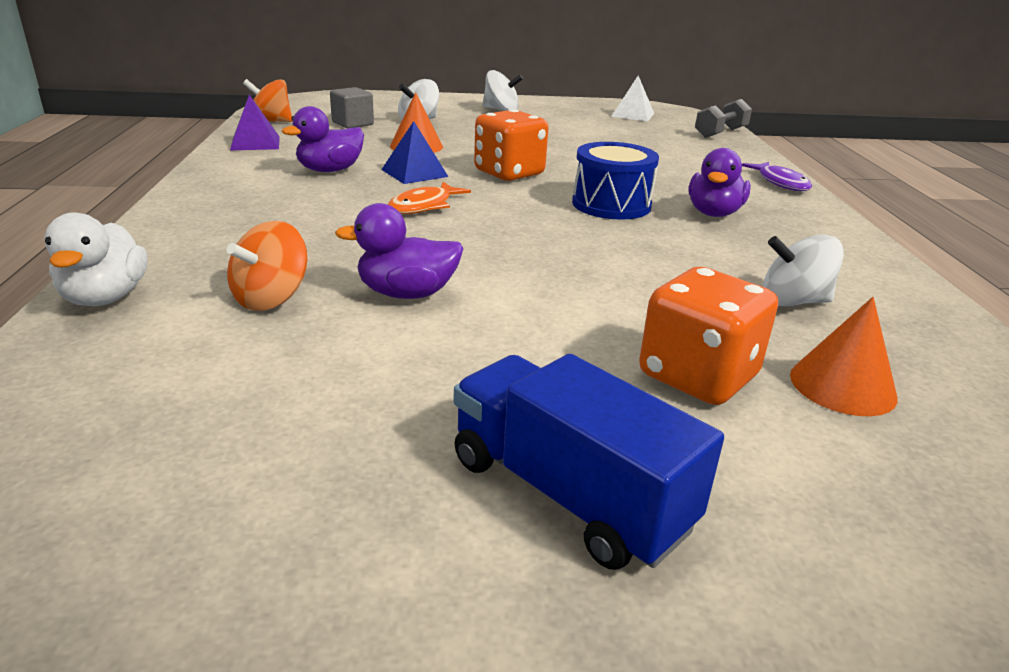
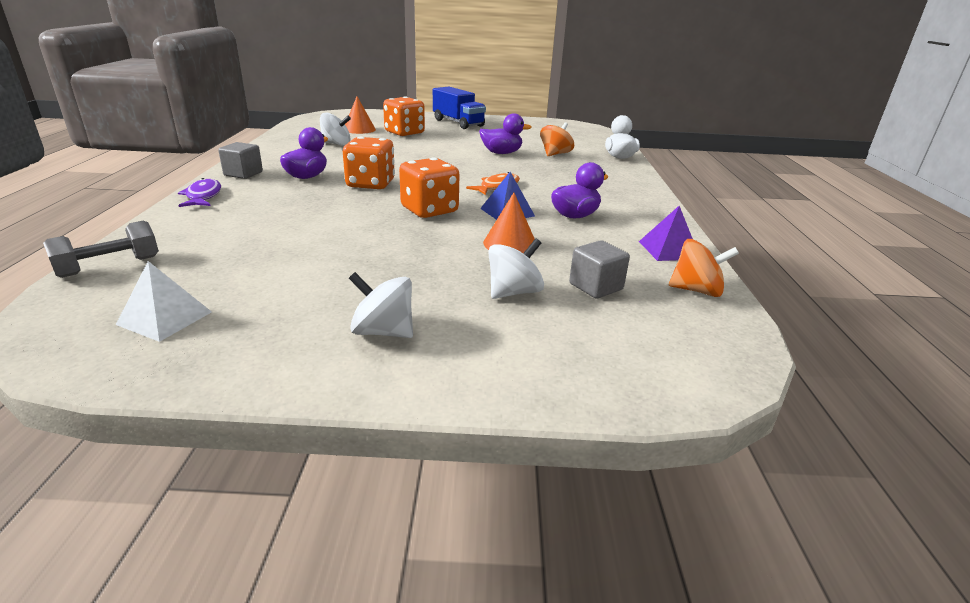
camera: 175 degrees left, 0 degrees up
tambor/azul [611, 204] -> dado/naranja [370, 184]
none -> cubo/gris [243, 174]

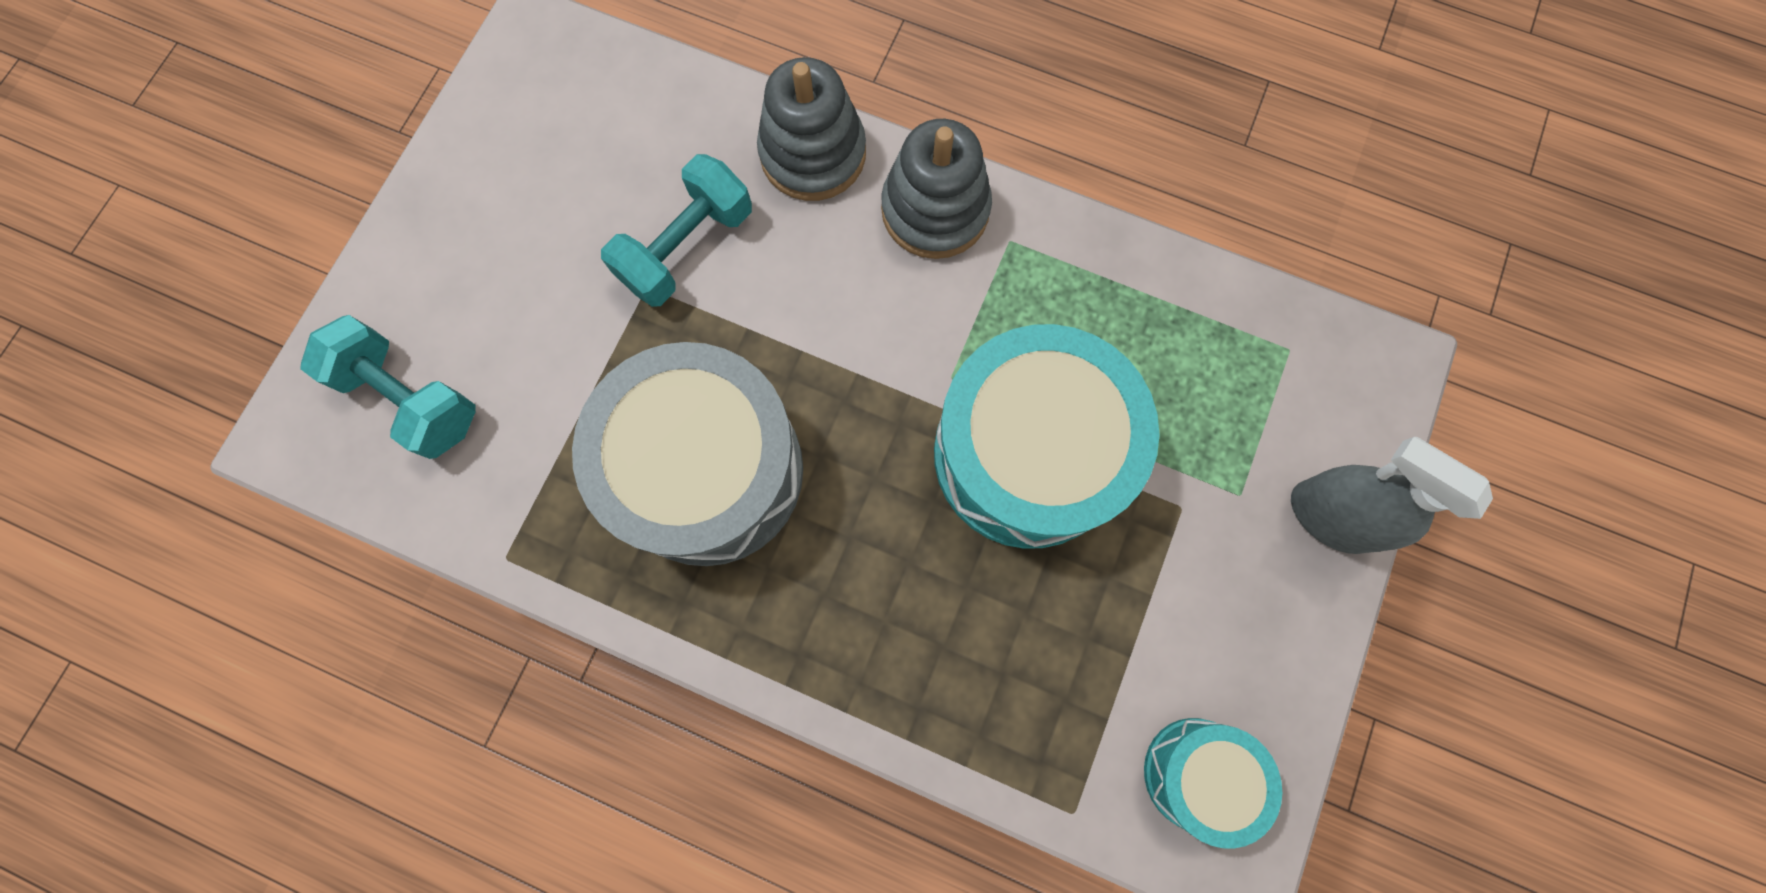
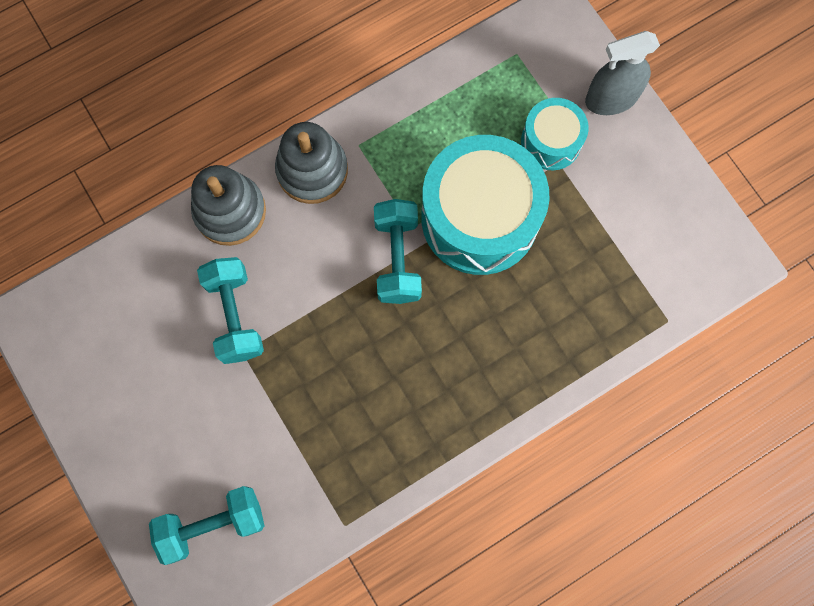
camera: 55 degrees left, 0 degrees up
tambor/gris [708, 471] -> none
tambor/turquesa [1197, 774] -> tambor/turquesa [551, 142], moved
none -> mancuerna/turquesa [397, 258]

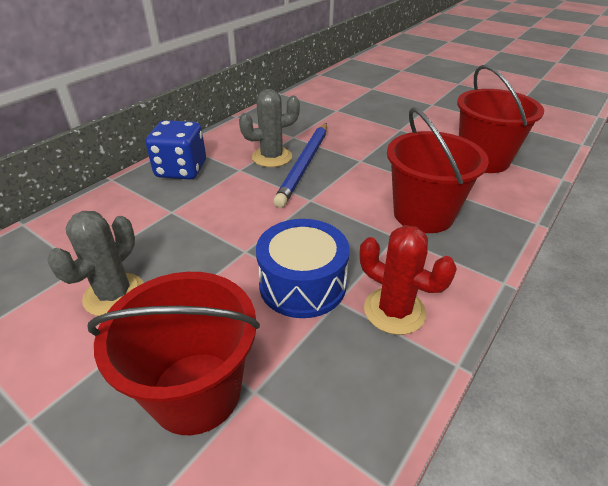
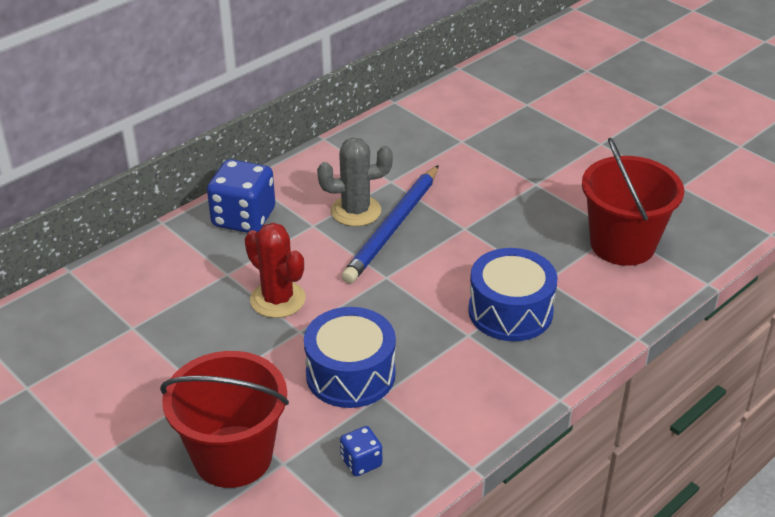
camera: 10 degrees right, 0 degrees up
balde/rojo [423, 214] -> tambor/azul [510, 311]
cactus/gris [114, 294] -> none
cactus/rojo [394, 311] -> cactus/rojo [277, 299], moved
none -> dado/azul [361, 462]

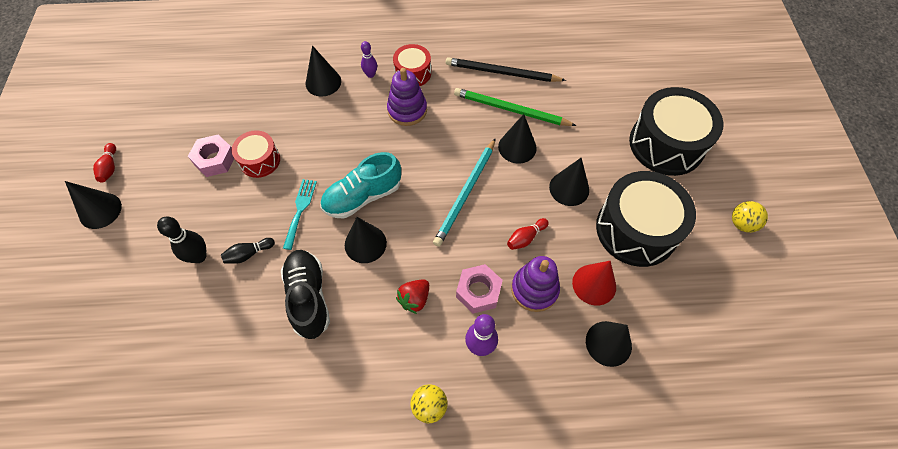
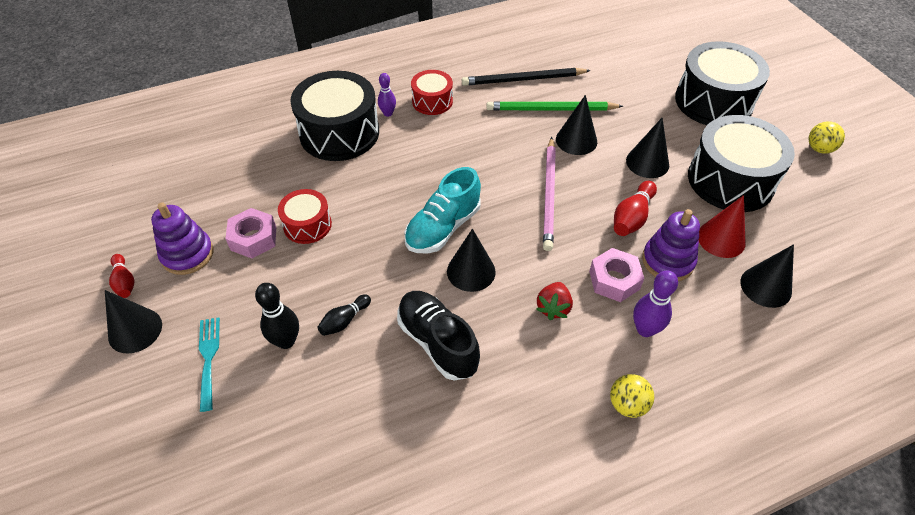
camera: 20 degrees left, 10 degrees down
cono/negro [323, 82] -> tambor/negro [339, 133]
juguete apilable/morado [407, 110] -> juguete apilable/morado [187, 254], moved
lápiz/turquesa [465, 193] -> lápiz/rosa [549, 195]
tenedor/turquesa [300, 210] -> tenedor/turquesa [208, 358], moved
bolo/rojo [526, 238] -> bolo/rojo [632, 217], x1.51

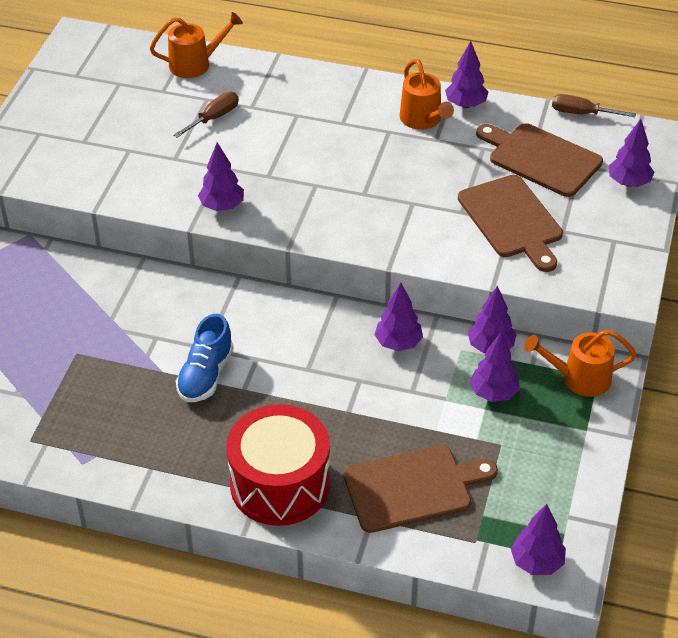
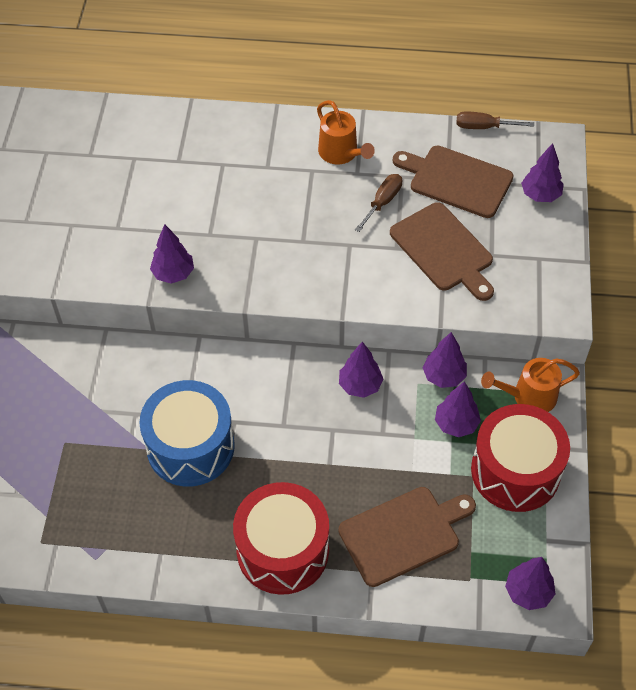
camera: 10 degrees left, 10 degrees up
regadera/naranja [196, 64] -> none
árbol/morado [466, 104] -> none
destornillador/marrón [214, 118] -> destornillador/marrón [383, 202], moved
zapato/azul [205, 375] -> tambor/azul [190, 447]
none -> tambor/rojo [515, 471]

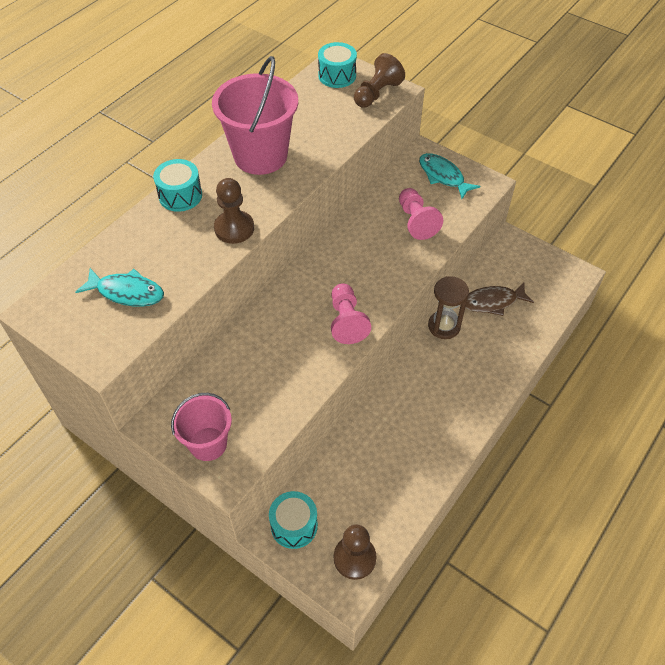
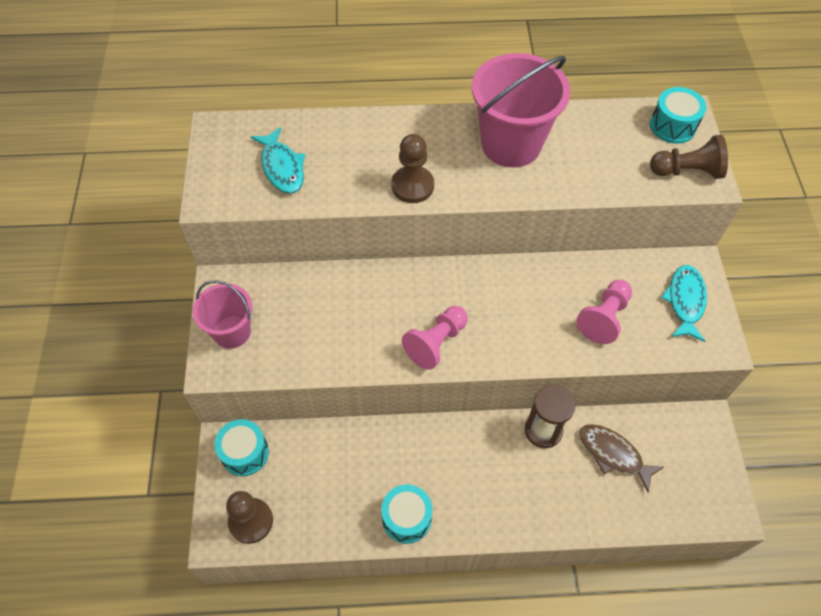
camera: 50 degrees right, 5 degrees up
tambor/turquesa [180, 195] -> tambor/turquesa [406, 518], moved

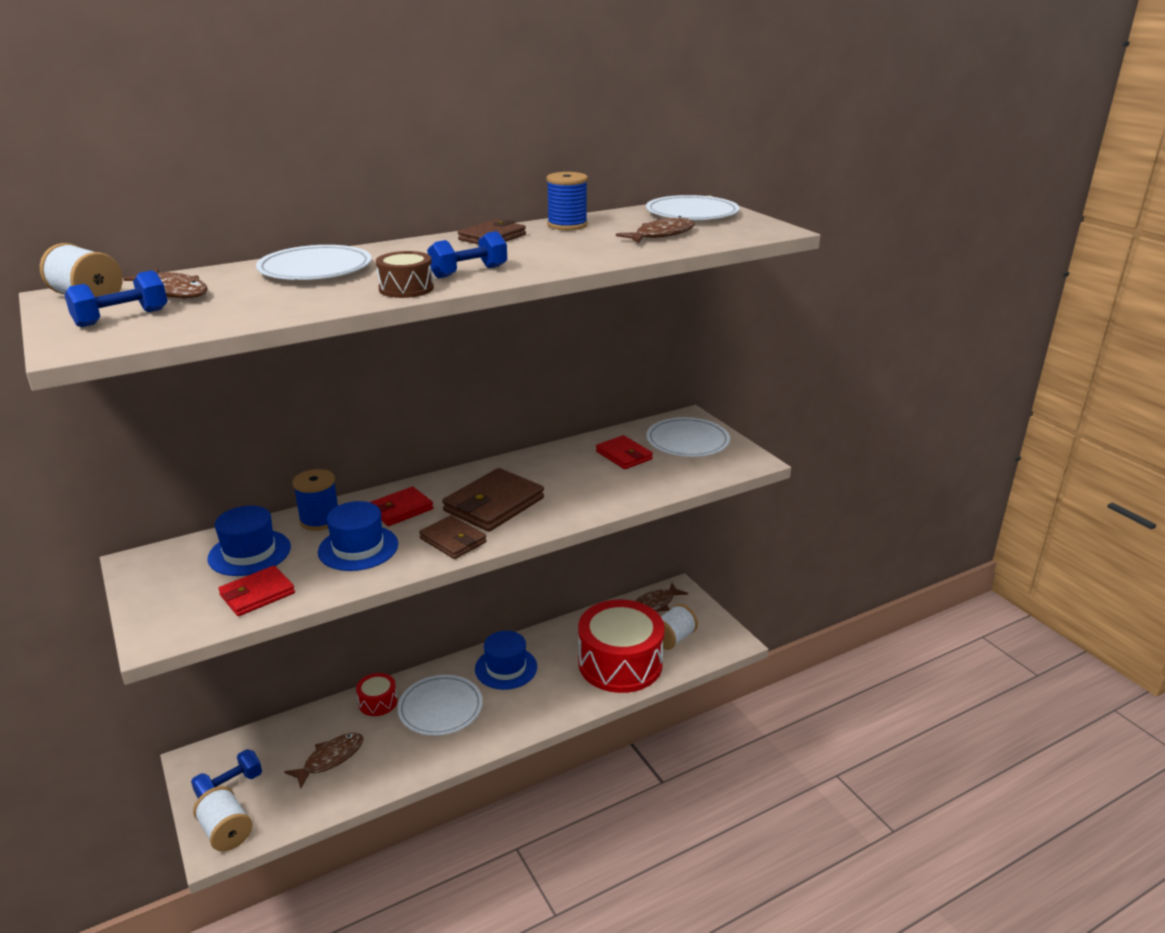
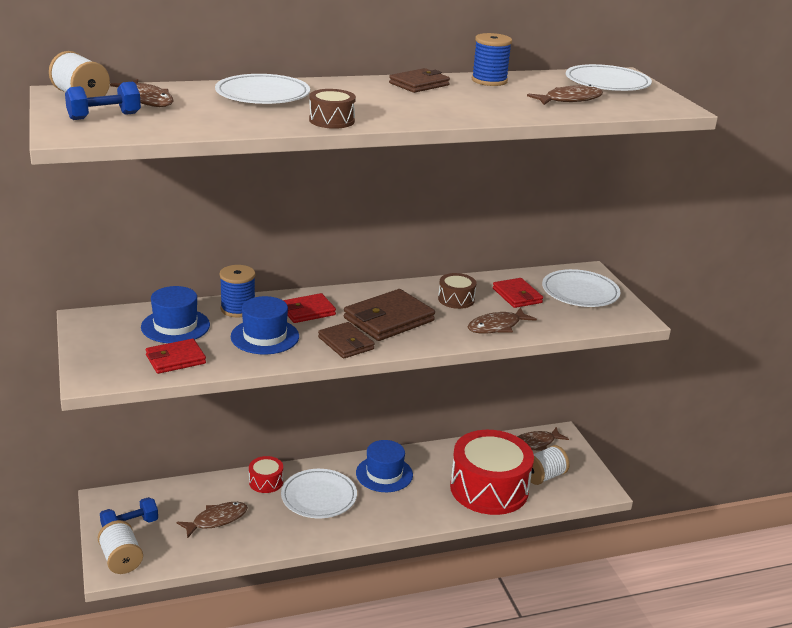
camera: 10 degrees right, 0 degrees up
mancuerna/azul [469, 272] -> none
none -> tambor/marrón [456, 299]
none -> pez/marrón [497, 326]

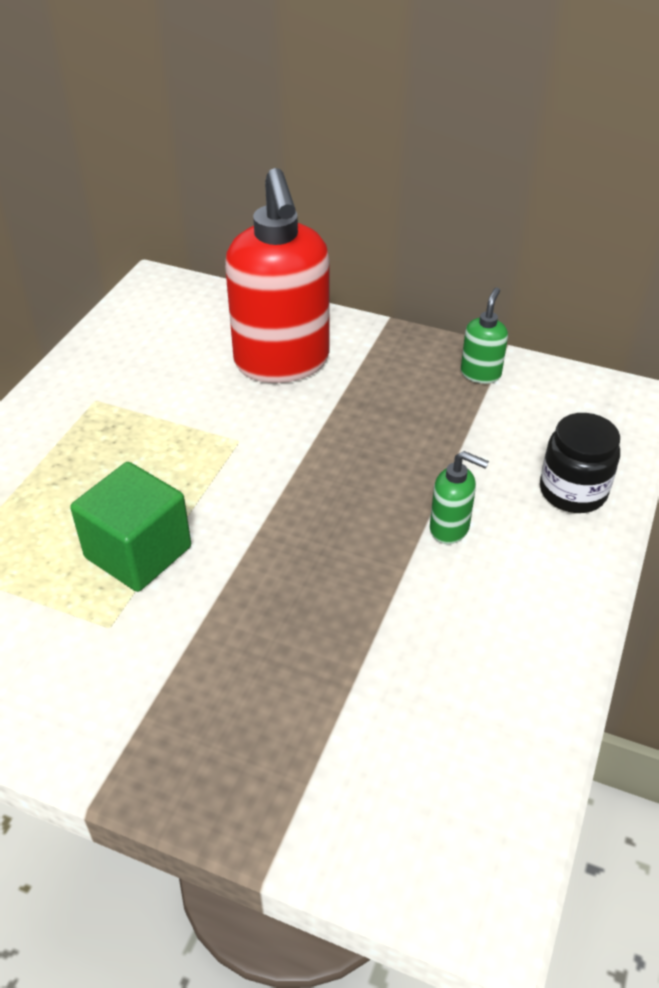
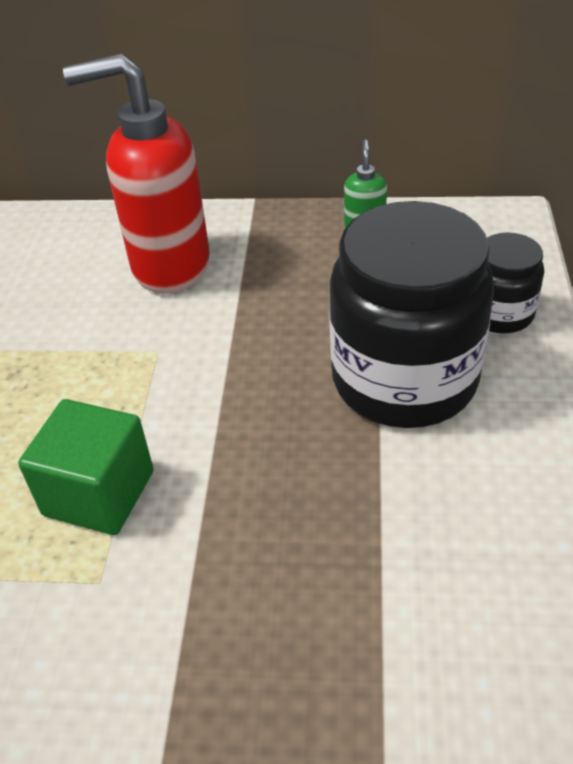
camera: 15 degrees left, 0 degrees up
dispensador de jabón/rojo [282, 363] -> dispensador de jabón/rojo [169, 266], 120 degrees clockwise
dispensador de jabón/verde [450, 529] -> tarro/negro [404, 379]

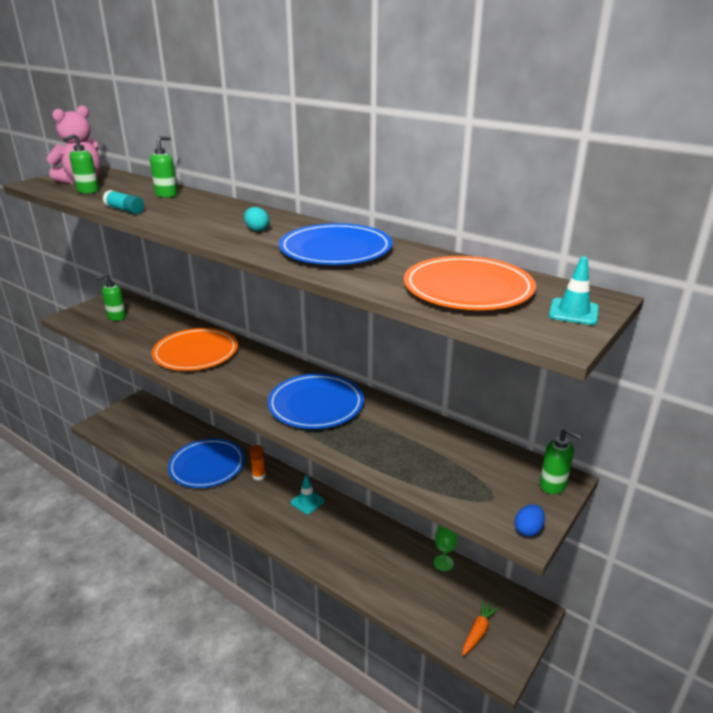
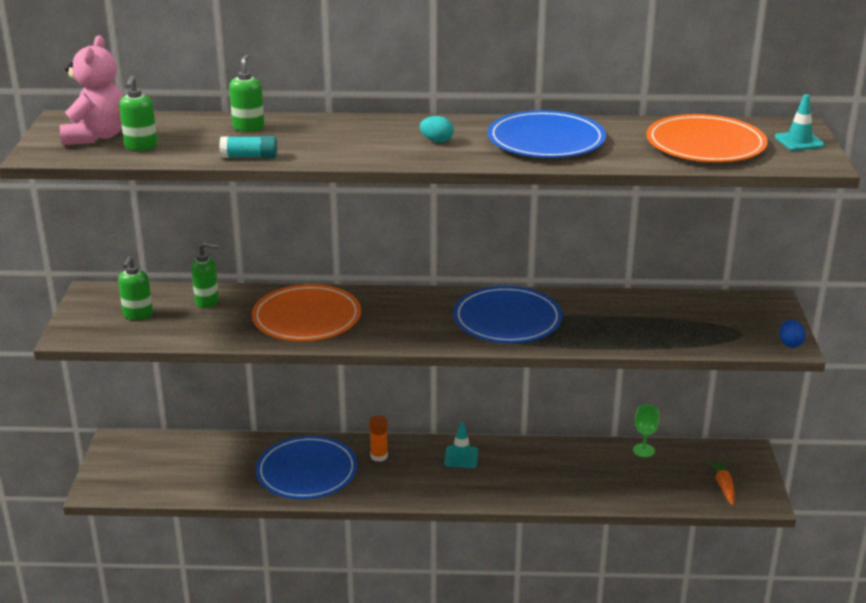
camera: 35 degrees left, 0 degrees up
dispensador de jabón/verde [553, 485] -> dispensador de jabón/verde [207, 301], moved

